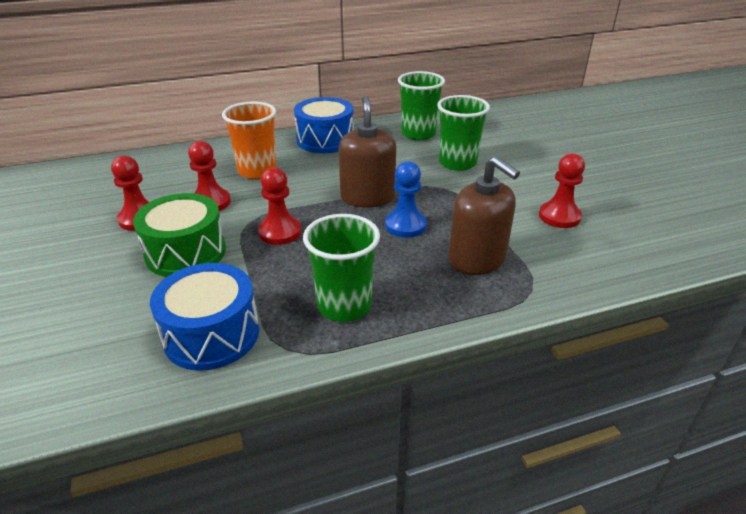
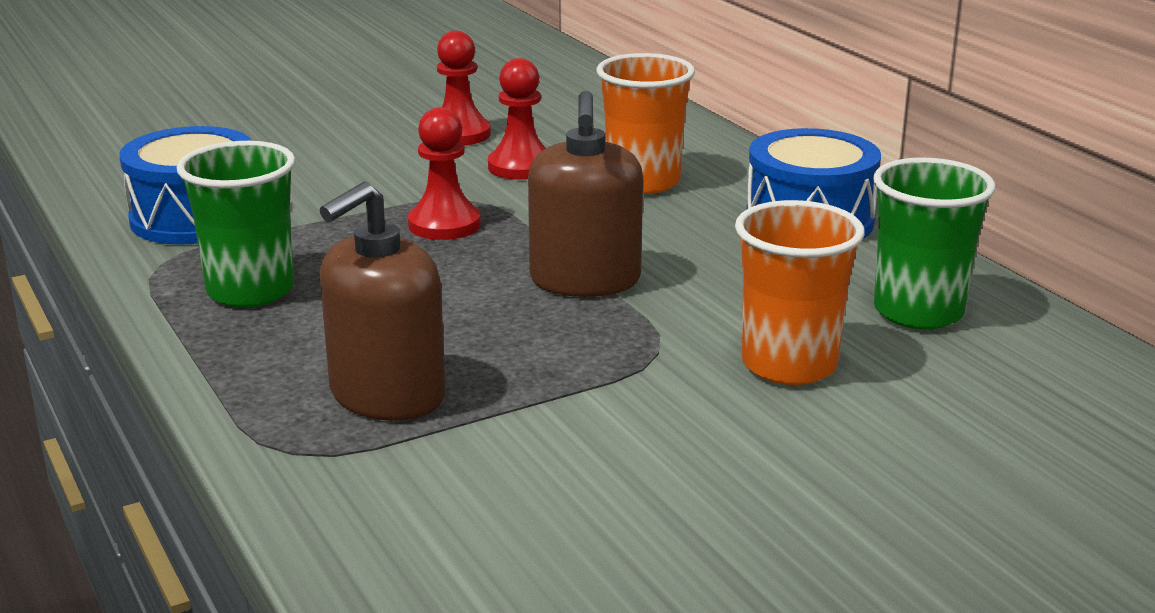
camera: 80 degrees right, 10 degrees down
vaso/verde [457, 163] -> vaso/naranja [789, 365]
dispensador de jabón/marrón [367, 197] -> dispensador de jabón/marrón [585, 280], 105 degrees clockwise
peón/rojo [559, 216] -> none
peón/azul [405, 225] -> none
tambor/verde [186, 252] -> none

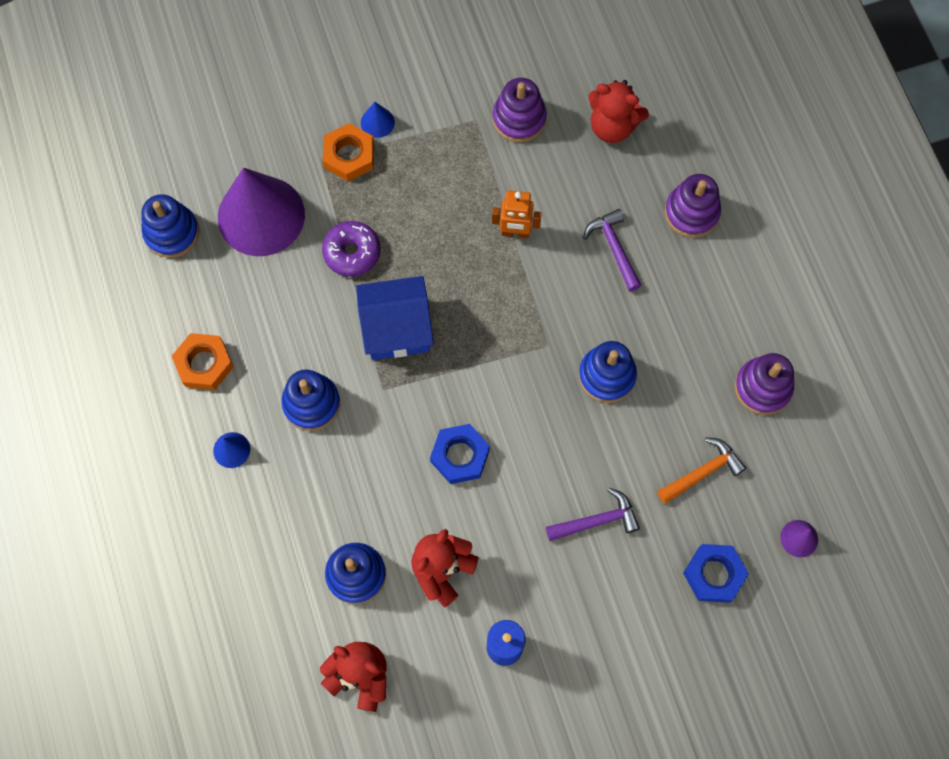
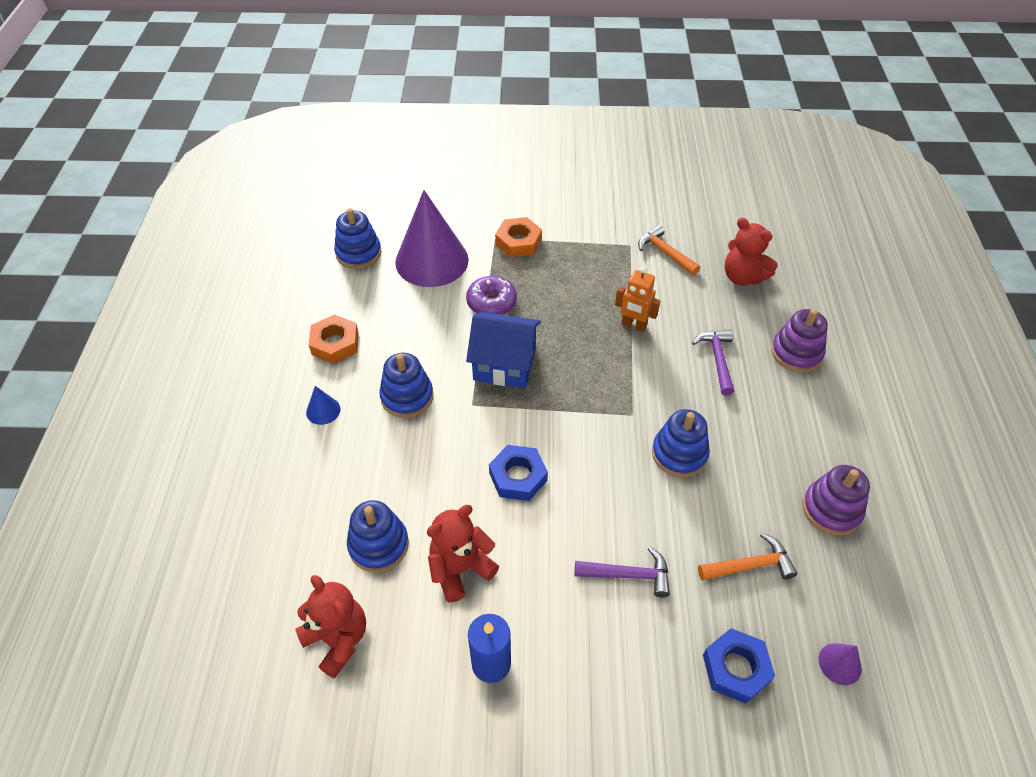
camera: 20 degrees right, 20 degrees down
juguete apilable/morado [519, 118] -> martillo/naranja [665, 253]
cono/azul [377, 122] -> none

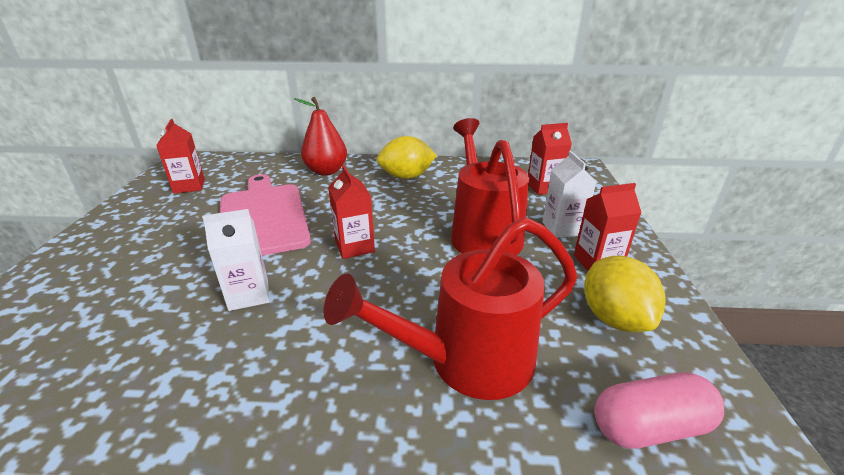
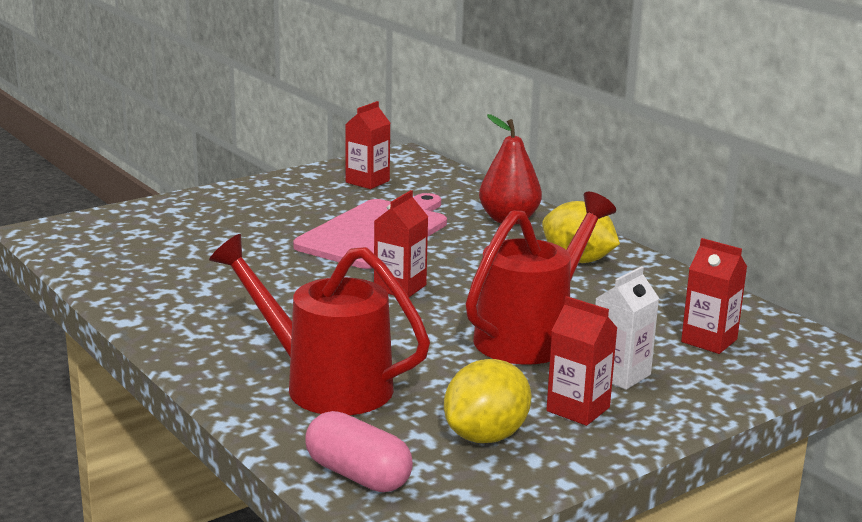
camera: 50 degrees right, 10 degrees down
cartón de leche/blanco [249, 295] -> none

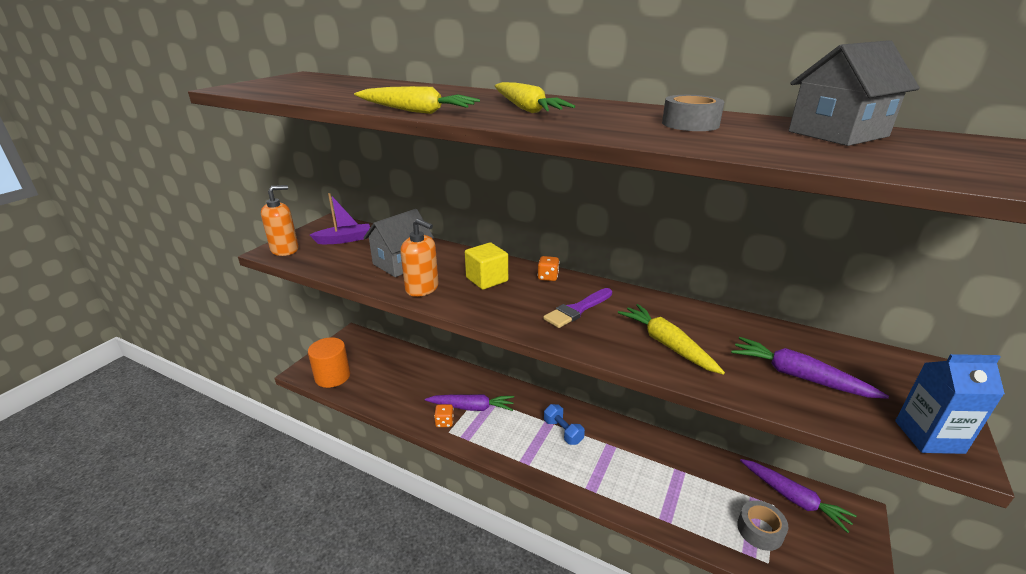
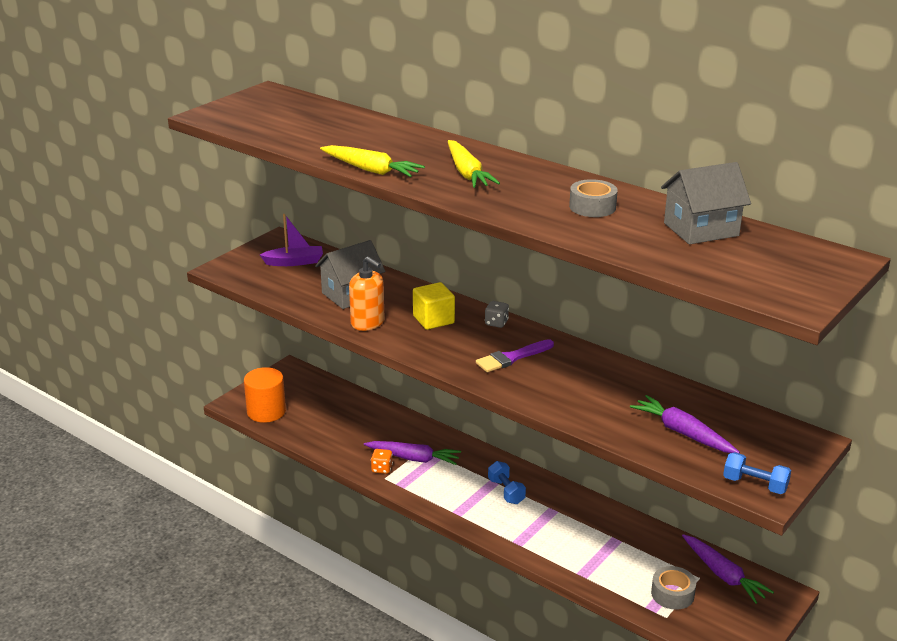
camera: 10 degrees right, 0 degrees up
dispensador de jabón/naranja [285, 250] -> none
dado/naranja [548, 277] -> dado/gris [496, 323]
zanahoria/amarillo [667, 344] -> none
cartón de leche/azul [929, 437] -> mancuerna/azul [755, 484]

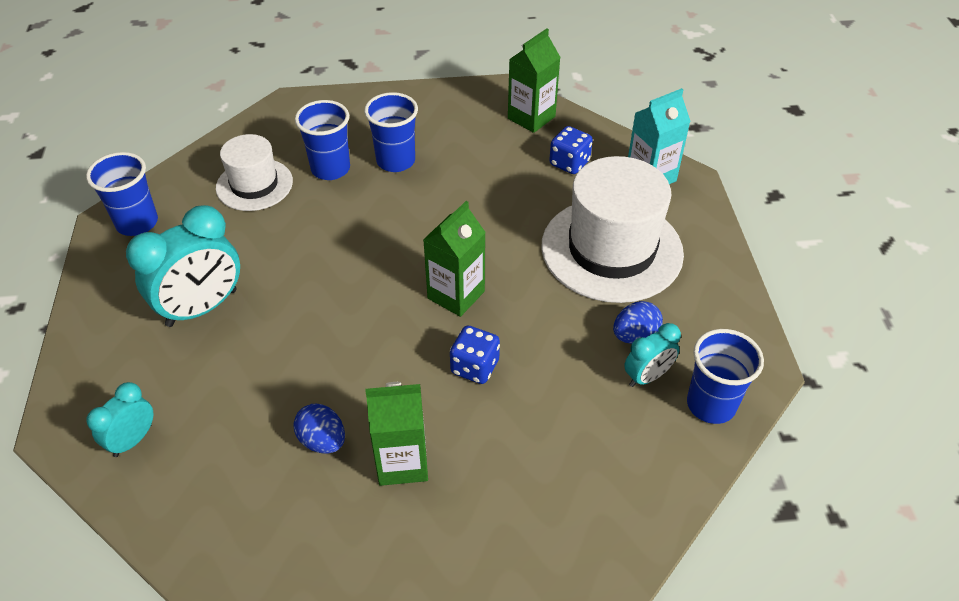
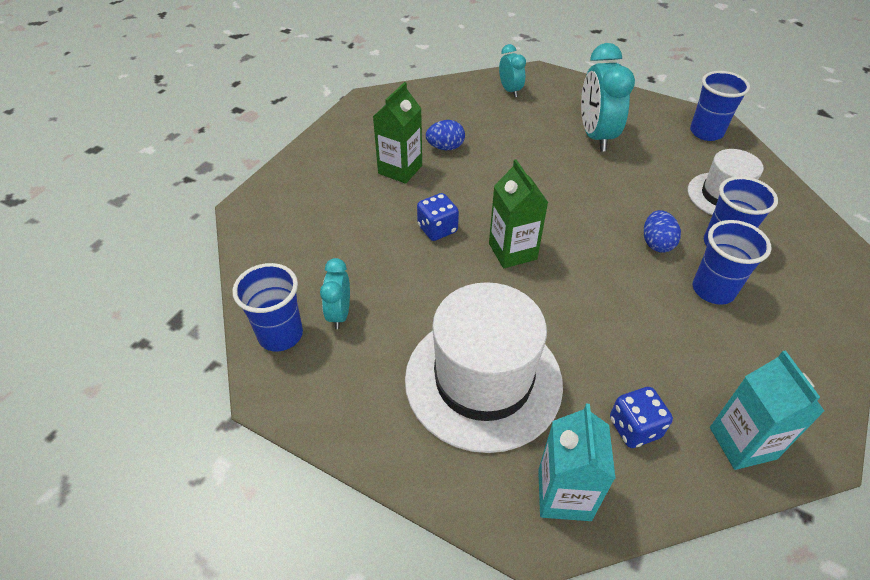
camera: 125 degrees right, 0 degrees up
cartón de leche/verde [531, 117] -> cartón de leche/turquesa [742, 443]
huevo/azul [635, 336] -> huevo/azul [656, 243], moved

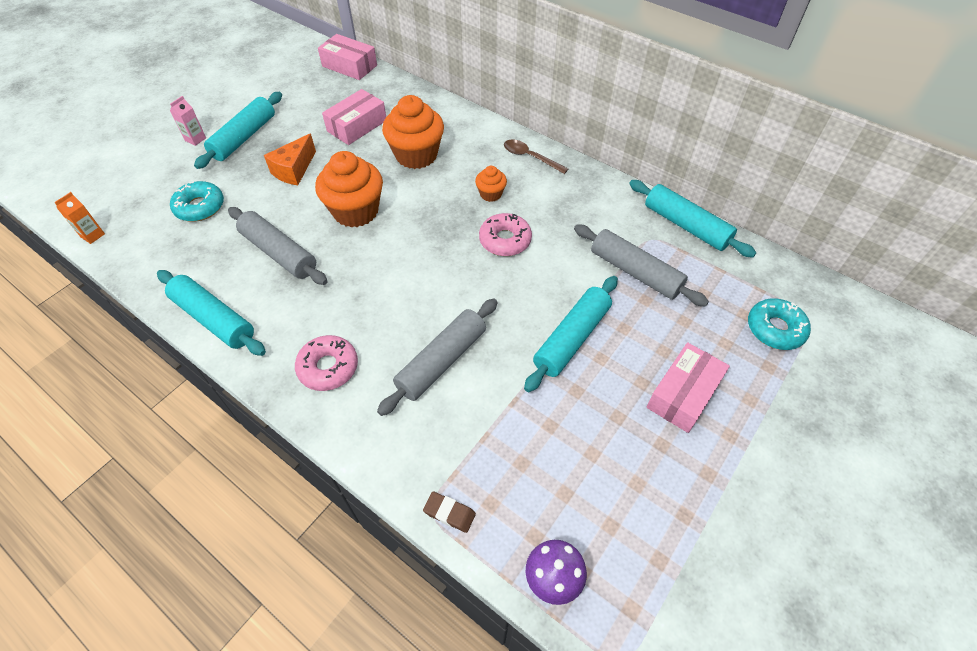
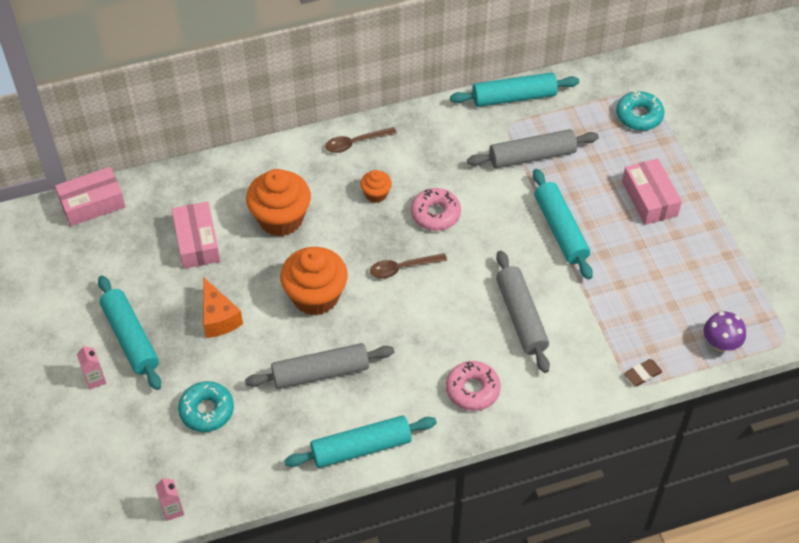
camera: 55 degrees left, 0 degrees up
cartón de leche/naranja [92, 235] -> cartón de leche/rosa [173, 510]
none -> cuchara/marrón [402, 268]

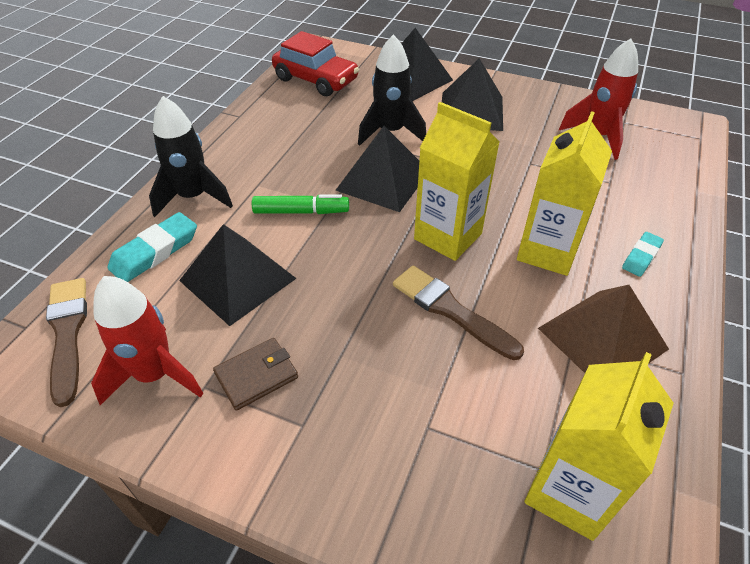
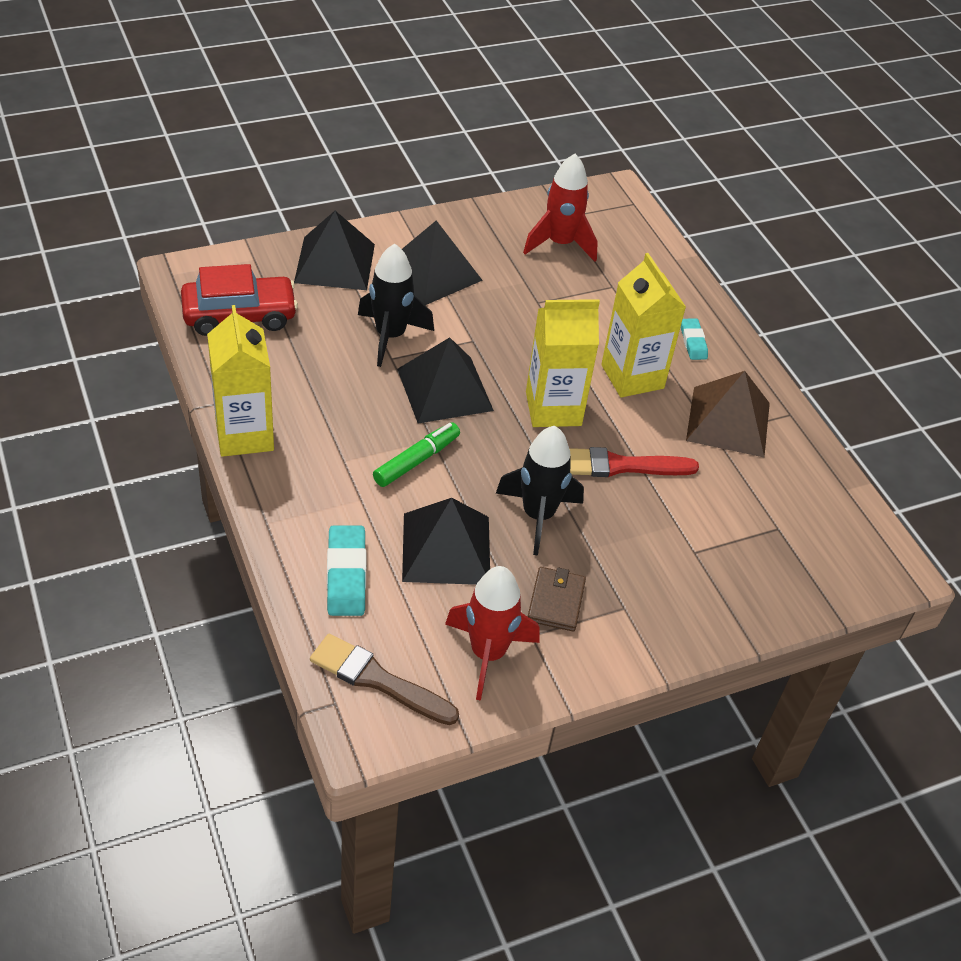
camera: 50 degrees left, 0 degrees up
cohete/negro [193, 197] -> cohete/negro [538, 515], moved
pincel/marrón [450, 310] -> pincel/rojo [621, 466]
cartón de leche/amarillo [569, 491] -> cartón de leche/amarillo [244, 435], moved

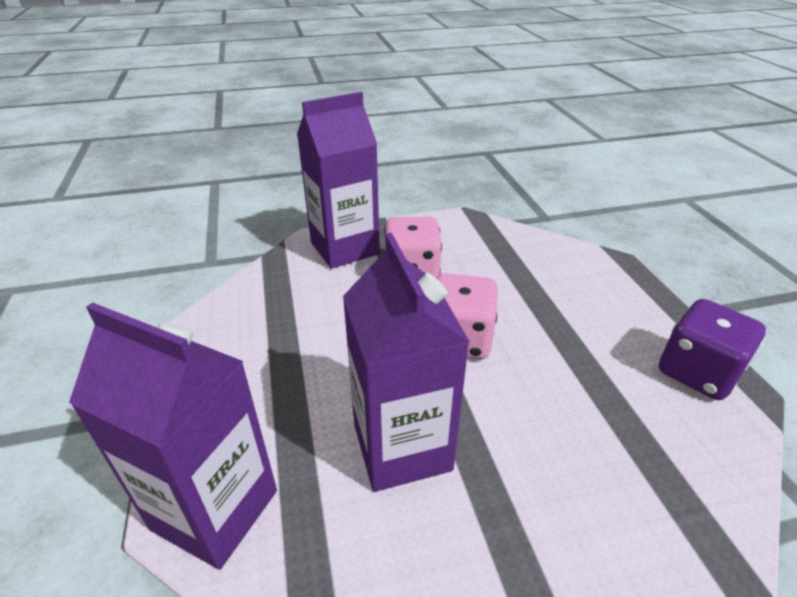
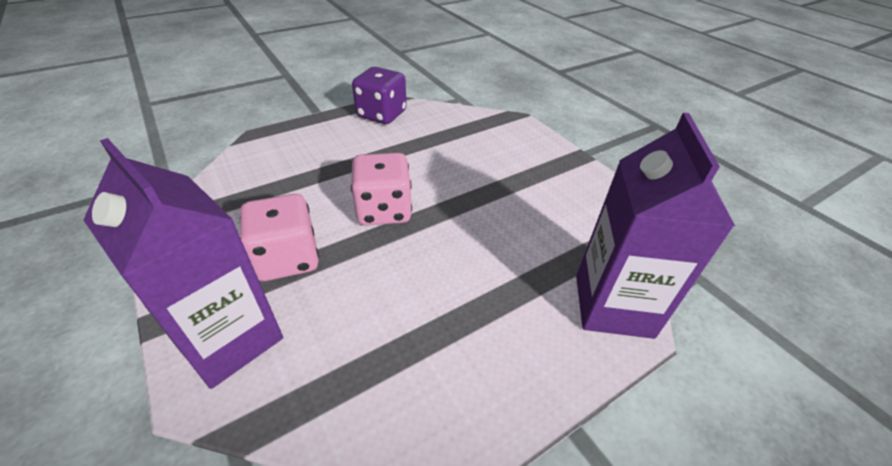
camera: 110 degrees left, 5 degrees up
cartón de leche/morado [402, 447] -> none

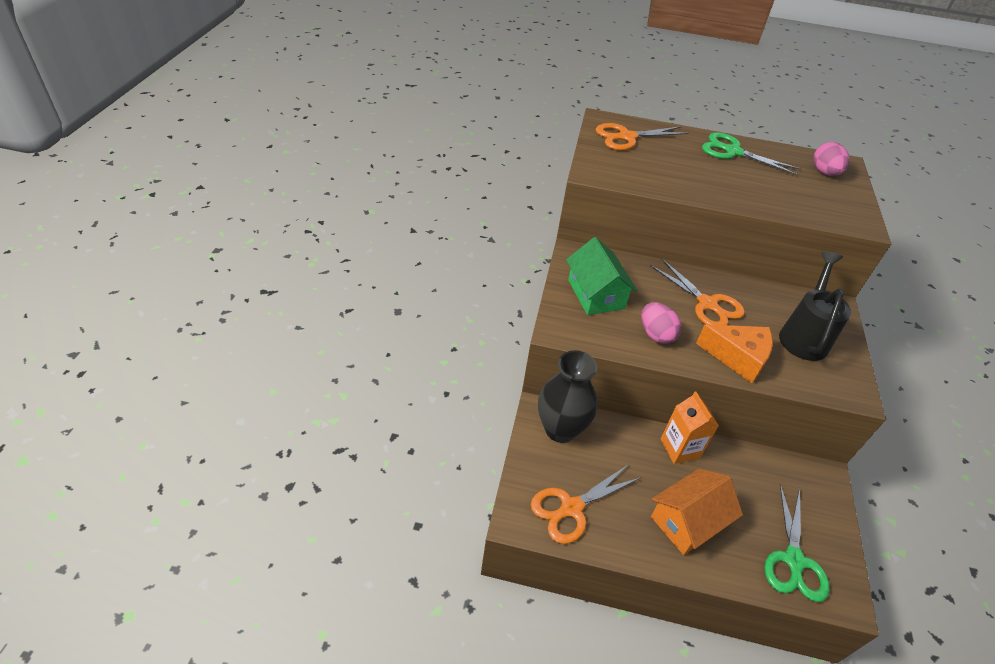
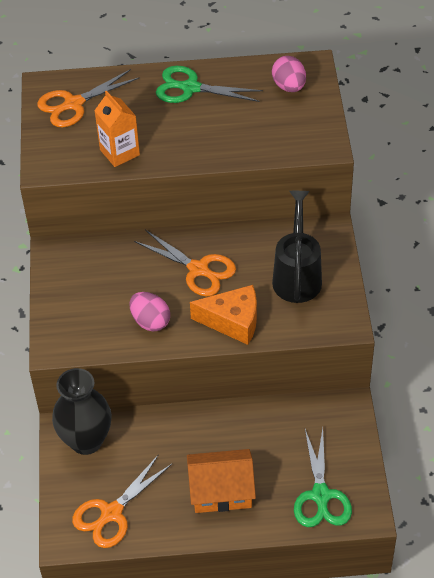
camera: 10 degrees left, 5 degrees up
casa/verde [596, 294] -> none
cartón de leche/naranja [680, 448] -> cartón de leche/naranja [119, 152], moved
casa/naranja [687, 521] -> casa/naranja [221, 491], 45 degrees clockwise

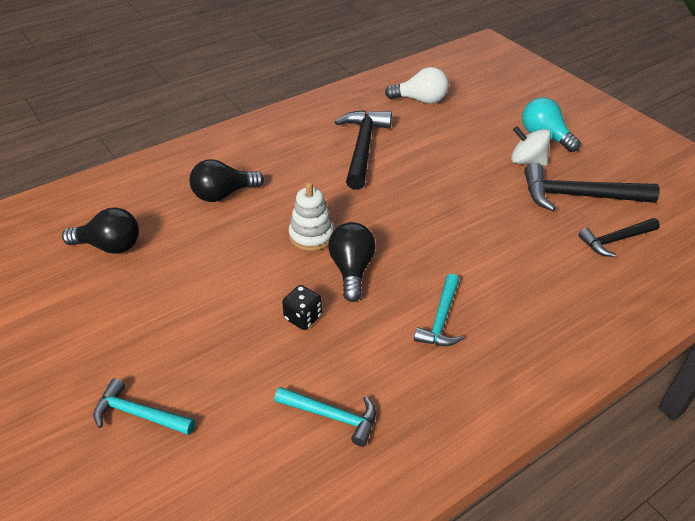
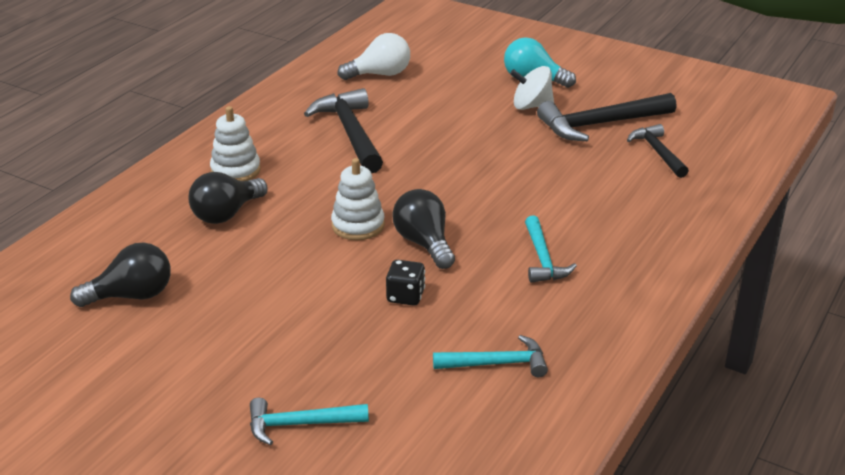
camera: 25 degrees left, 10 degrees down
martillo/negro [615, 240] -> martillo/negro [658, 152], 120 degrees clockwise
none -> juguete apilable/blanco [235, 171]

